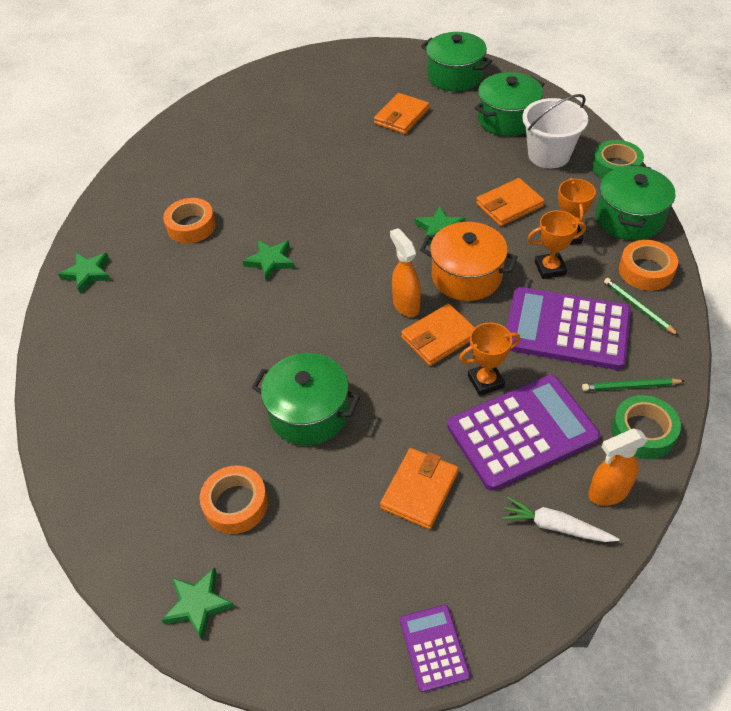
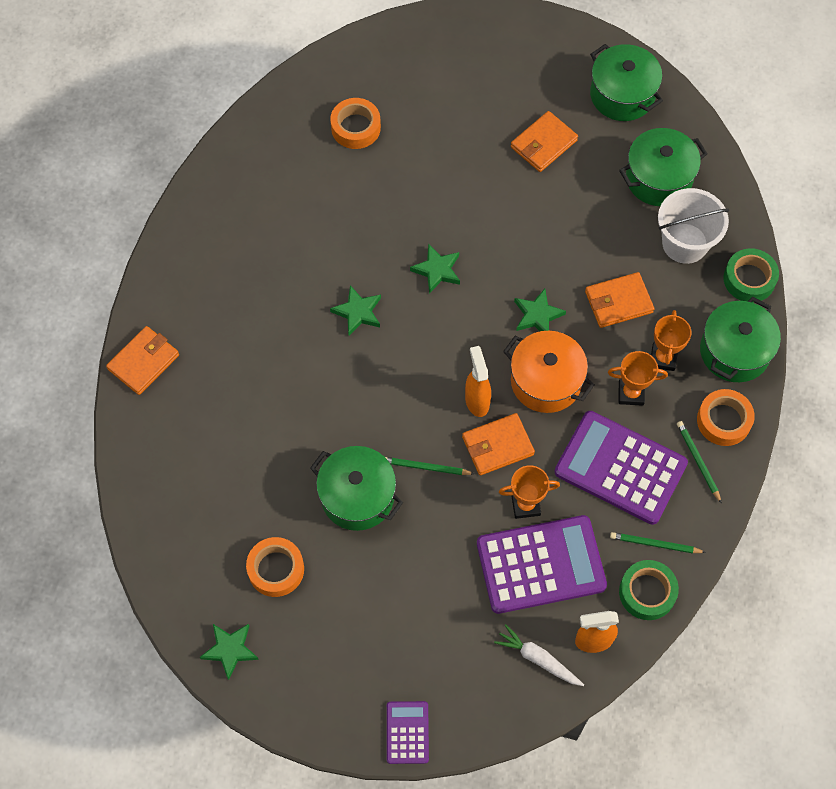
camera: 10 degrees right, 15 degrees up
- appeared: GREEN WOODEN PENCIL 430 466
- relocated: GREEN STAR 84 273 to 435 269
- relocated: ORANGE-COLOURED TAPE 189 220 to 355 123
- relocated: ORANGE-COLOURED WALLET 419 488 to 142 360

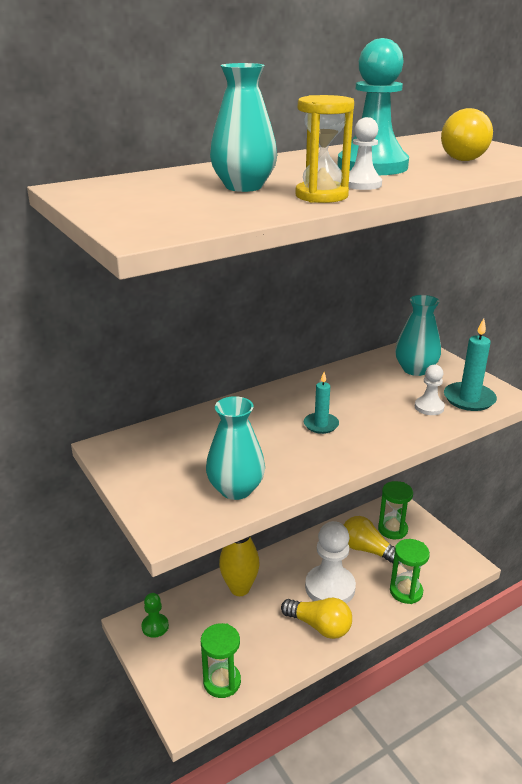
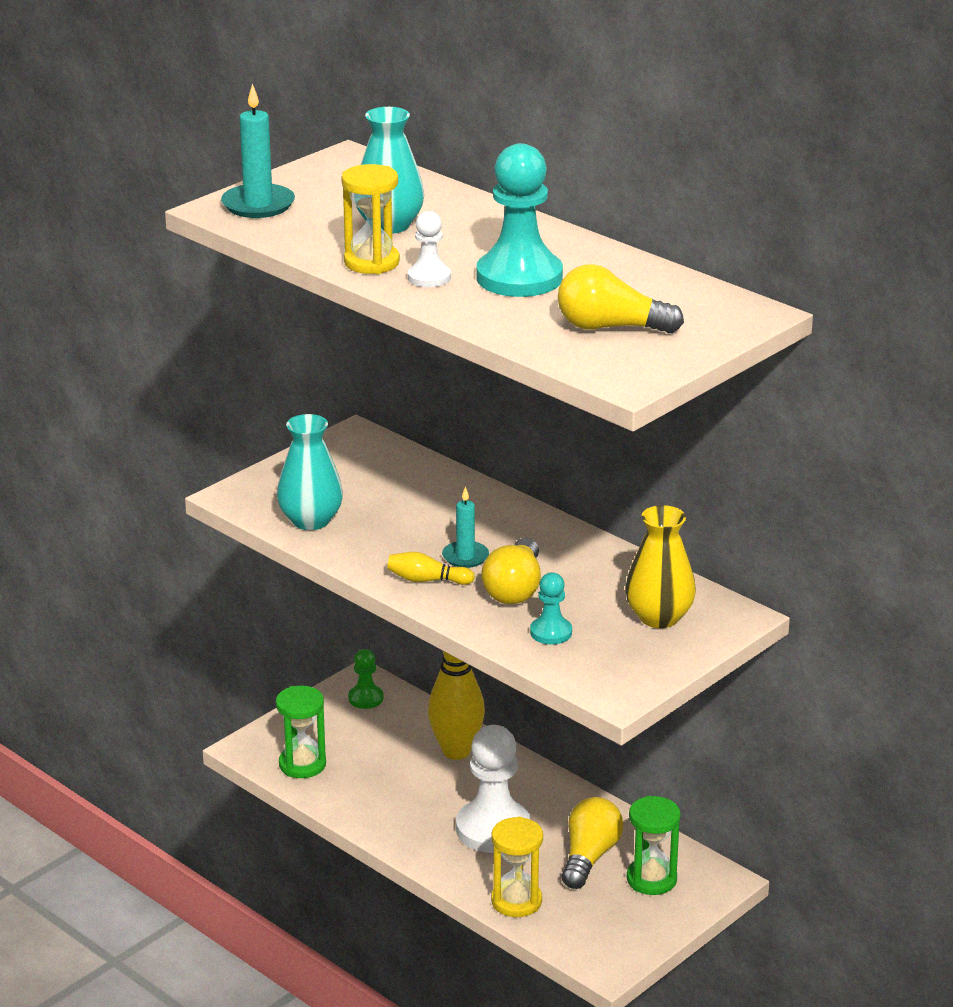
camera: 75 degrees right, 0 degrees up
- appeared: BRIGHT YELLOW TENPIN 431 568
- relocated: BRIGHT YELLOW LIGHTBULB 316 618 to 511 570
- relocated: TURQUOISE CANDLE 470 364 to 258 150
- colour: GREEN SAND TIMER 410 571 to BRIGHT YELLOW SAND TIMER 517 867
- colour: TURQUOISE TALL VASE 418 335 to BRIGHT YELLOW TALL VASE 660 566
- colour: WHITE PAWN 430 390 to TURQUOISE PAWN 551 608

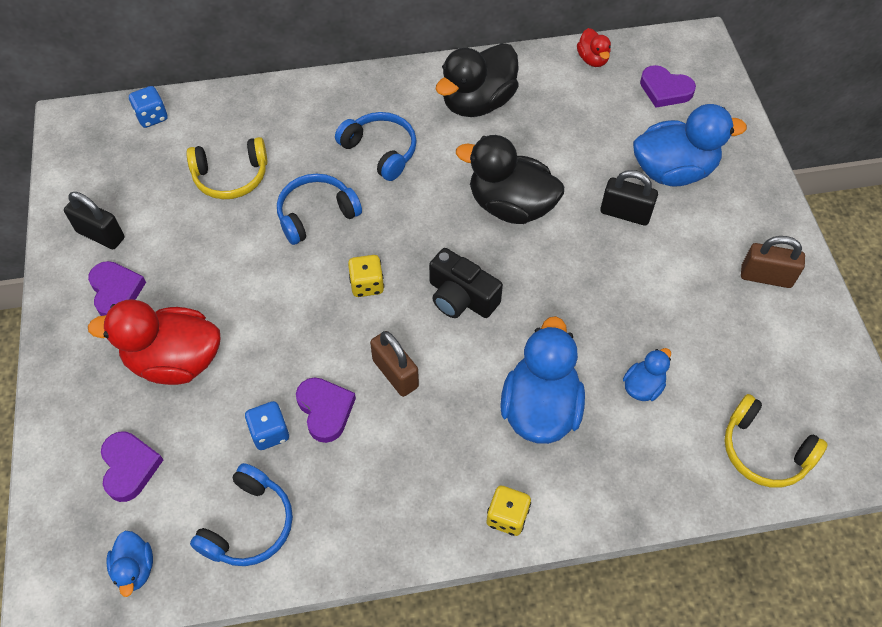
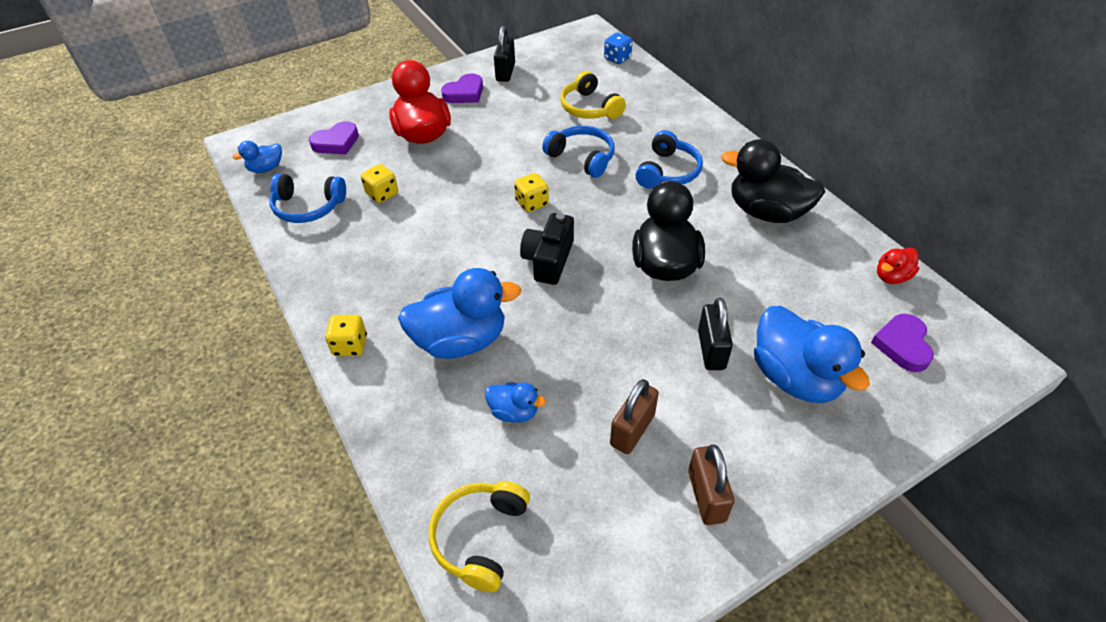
camera: 70 degrees right, 10 degrees down
- missing: PURPLE LOVE HEART 326 410
- relocated: BROWN PADLOCK 394 364 to 634 416
- colour: ROYAL BLUE DICE 267 425 to BRIGHT YELLOW DICE 379 183

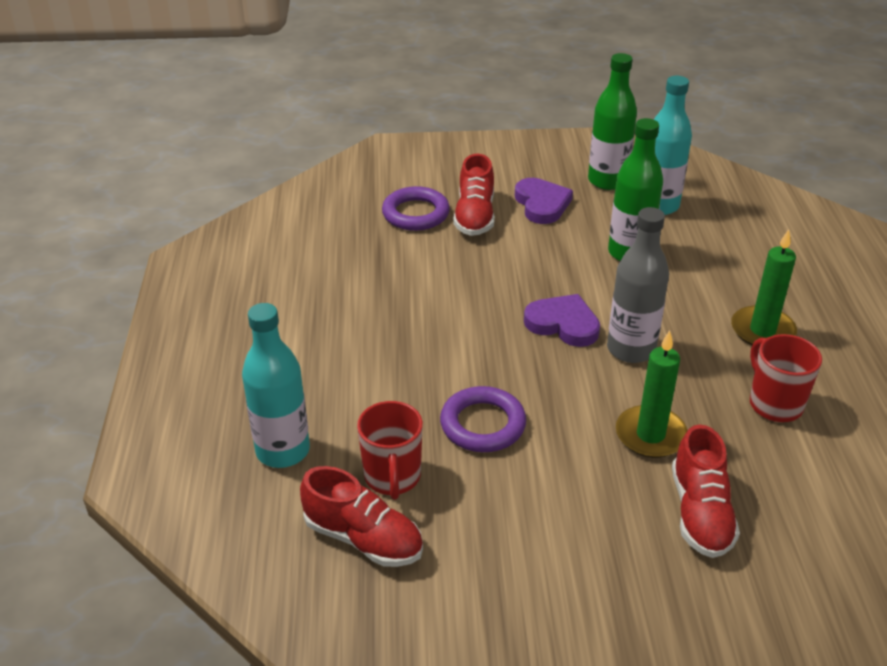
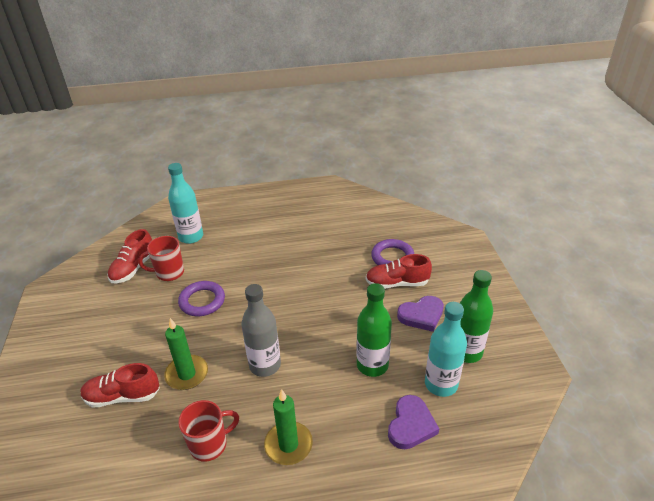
camera: 85 degrees right, 0 degrees up
- relocated: PURPLE LOVE HEART 562 320 to 413 422

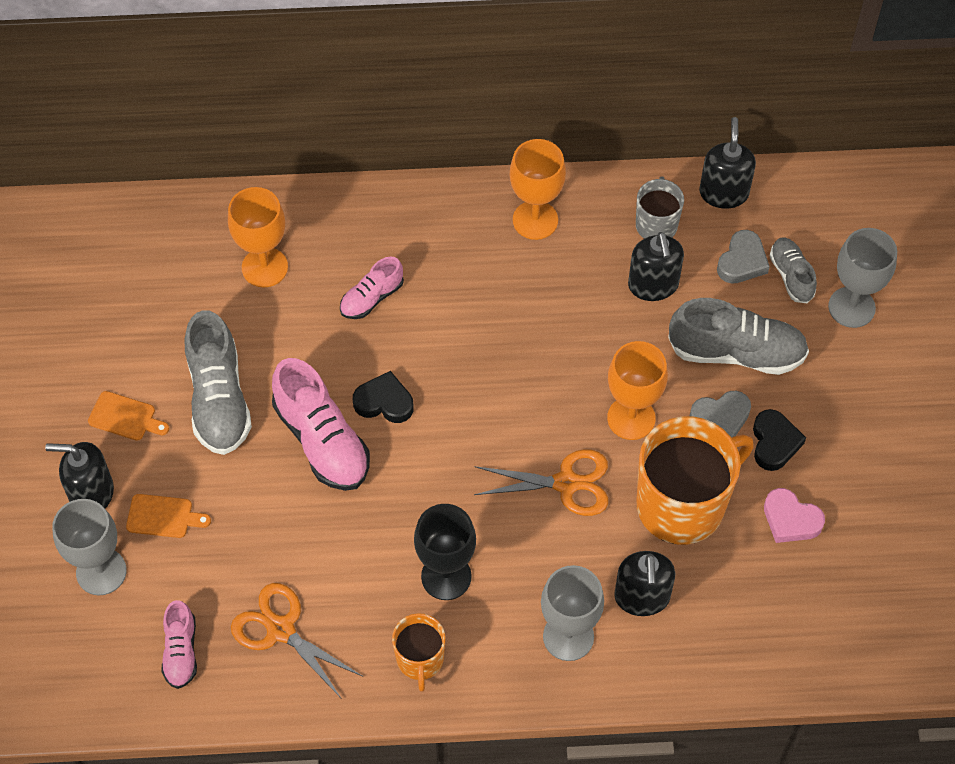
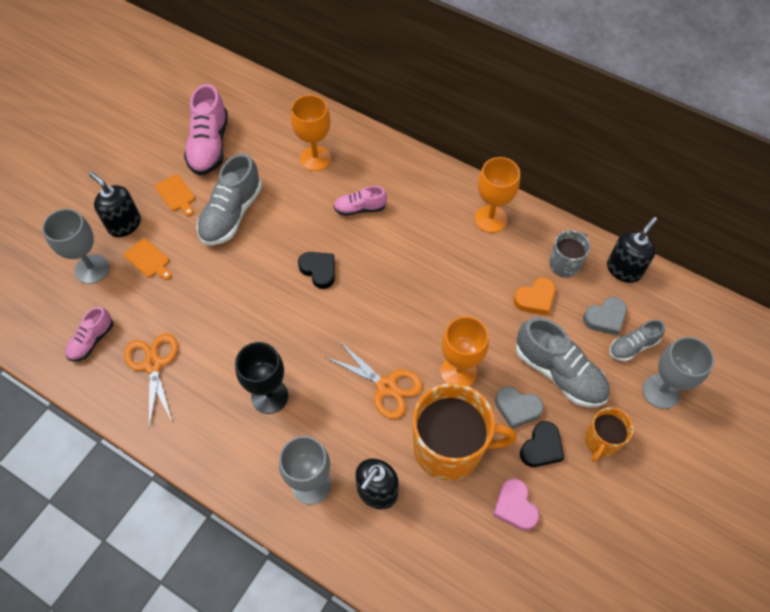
camera: 35 degrees right, 0 degrees up
- relocated: ROSE-PINK LACE-UP SHOE 321 424 to 206 129
- relocated: ORANGE-COLOURED TEA MUG 418 653 to 609 434
- exchanged: EBONY PUMP BOTTLE 656 266 to ORANGE-COLOURED LOVE HEART 534 296
- spun: ASH-GREY LACE-UP SHOE 793 270 = 637 340 135 degrees counterclockwise

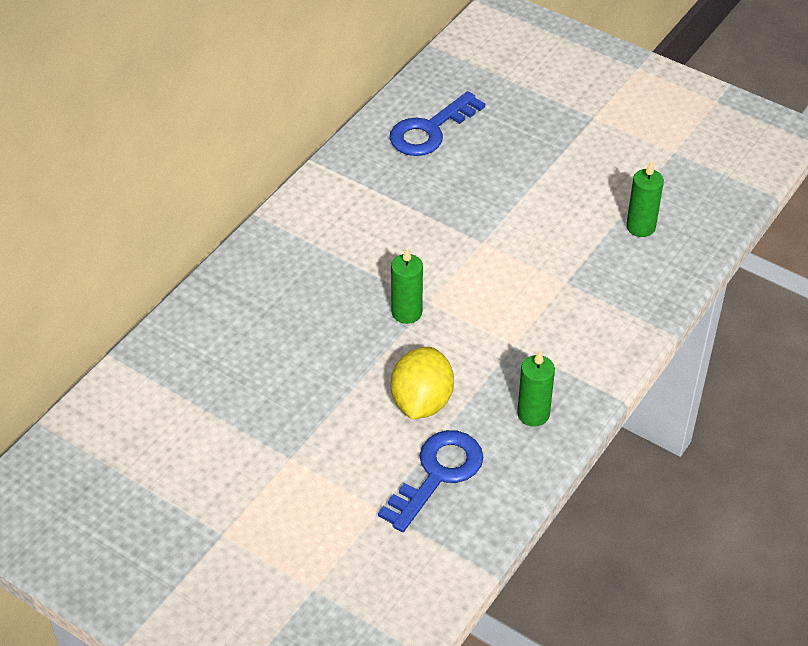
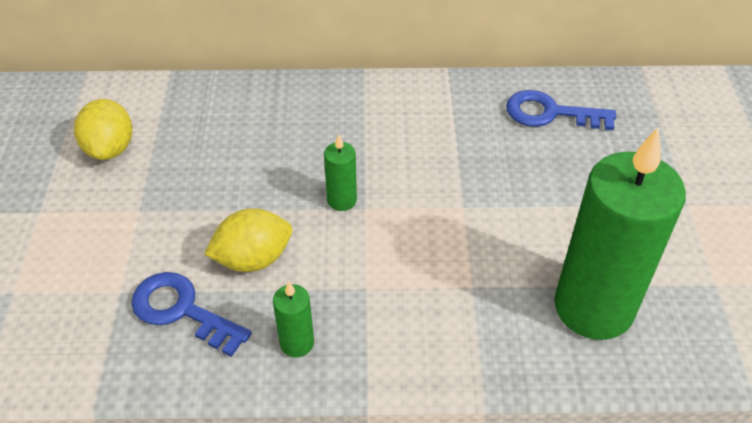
camera: 55 degrees right, 0 degrees up
- appeared: BRIGHT YELLOW CITRUS FRUIT 103 129
- spun: ROYAL BLUE DOOR KEY 430 481 = 191 314 150 degrees counterclockwise
- size: GREEN CANDLE 645 199 = 620 234 x2.41

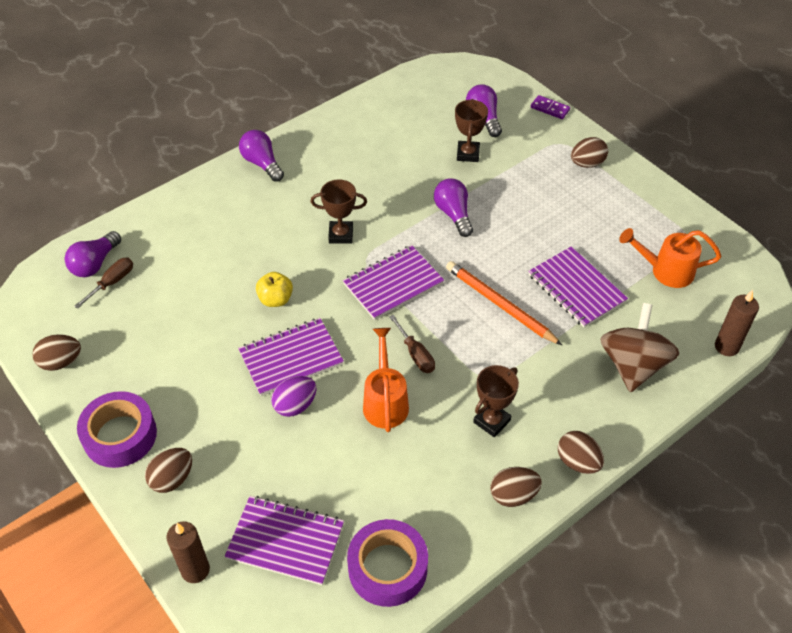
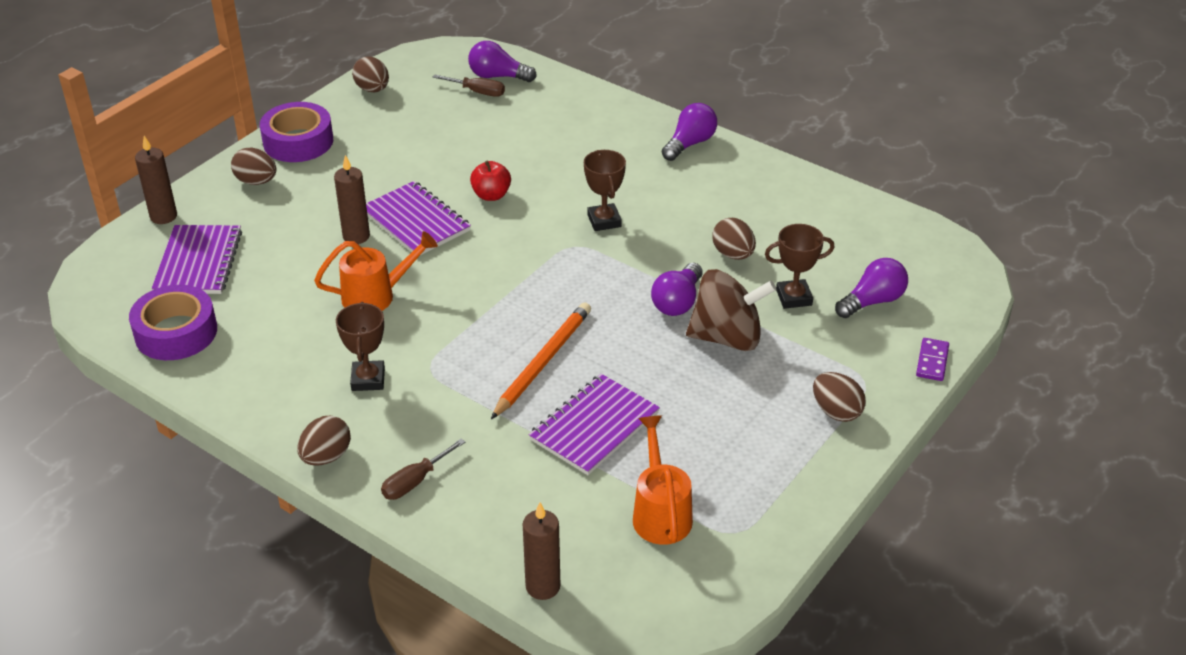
camera: 75 degrees right, 10 degrees down
- missing: PURPLE EXERCISE BOOK 393 282
- relocated: BROWN HAND SCREWDRIVER 412 344 to 423 469
- relocated: BROWN TOY EGG 516 487 to 734 239
- relocated: BROWN WHIRLIGIG 639 347 to 731 310
- exchanged: PURPLE TOY EGG 293 396 to BROWN CANDLE 352 199
- colour: BRIGHT YELLOW APPLE 274 289 to CRIMSON APPLE 490 180
- spun: PURPLE LIGHTBULB 453 207 = 677 289 150 degrees clockwise
- spun: BROWN AWARD CUP 496 401 = 360 346 60 degrees clockwise

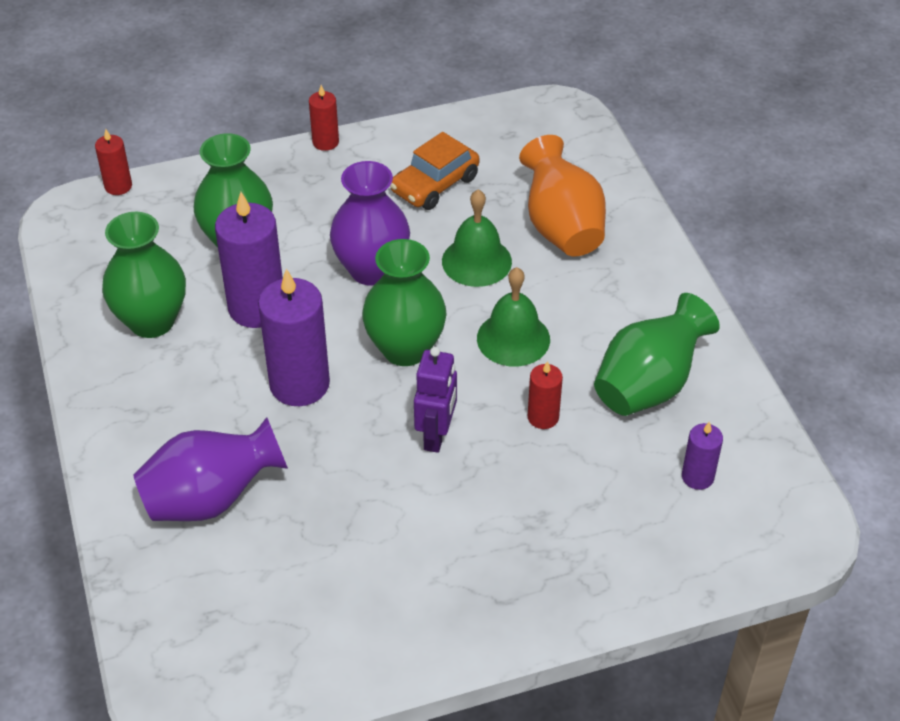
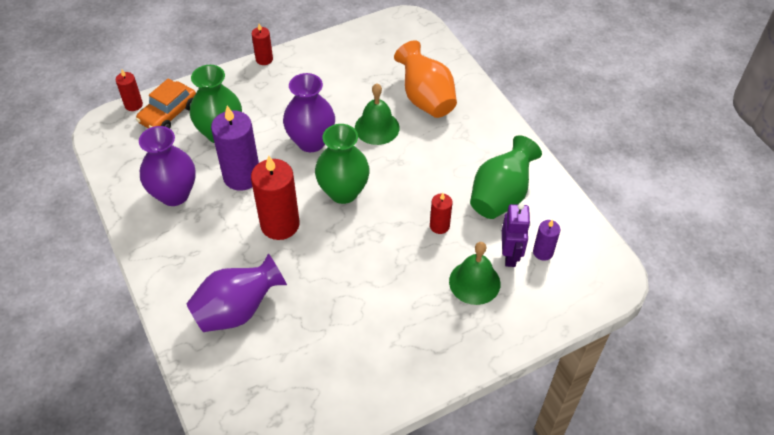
camera: 10 degrees left, 5 degrees up
- relocated: ORANGE-COLOURED CAR 435 171 to 166 104
- relocated: PURPLE TOY ROBOT 435 400 to 516 235
- relocated: GREEN HAND BELL 513 317 to 474 273
- colour: GREEN TALL VASE 144 275 to PURPLE TALL VASE 167 166
- colour: PURPLE CANDLE 294 337 to CRIMSON CANDLE 275 198

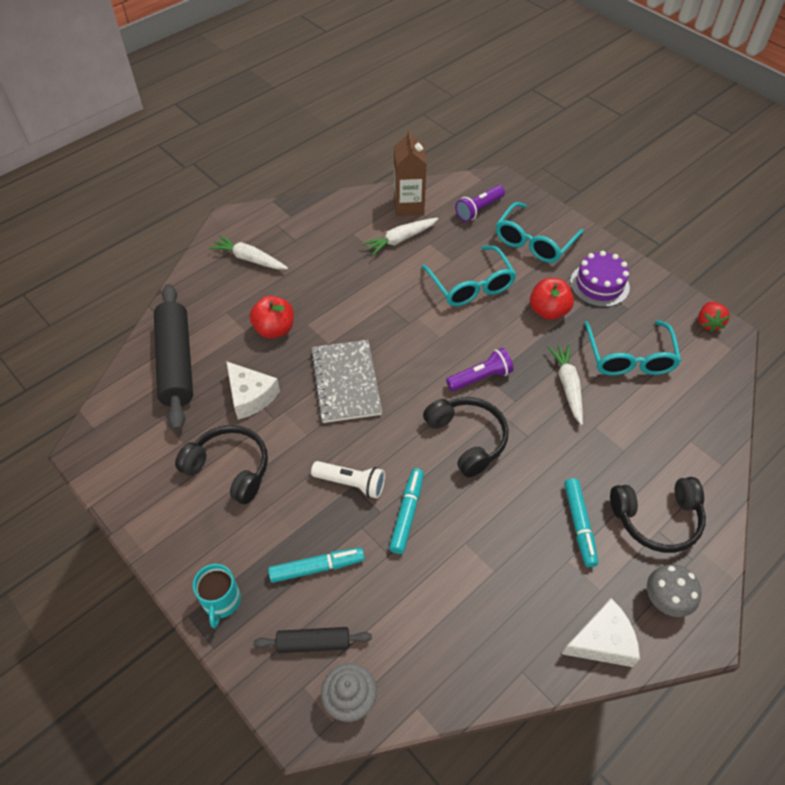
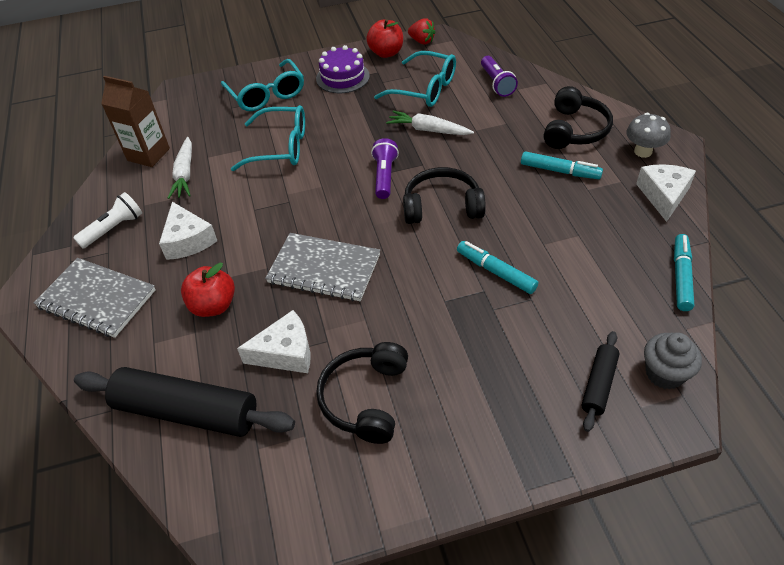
camera: 60 degrees left, 5 degrees down
- missing: TURQUOISE TEA MUG 217 596
- appeared: WHITE PIECE OF CHEESE 188 231
- relocated: TURQUOISE FELT PEN 316 565 to 684 272
- relocated: WHITE FLASHLIGHT 348 480 to 107 220
- relocated: PURPLE FLASHLIGHT 480 203 to 499 76
- relocated: CRIMSON APPLE 552 299 to 384 38
- exchanged: WHITE ROOT VEGETABLE 248 252 to ASH-GREY EXERCISE BOOK 95 298
- spun: EBONY OVER-EAR HEADPHONES 221 464 = 362 393 45 degrees counterclockwise

